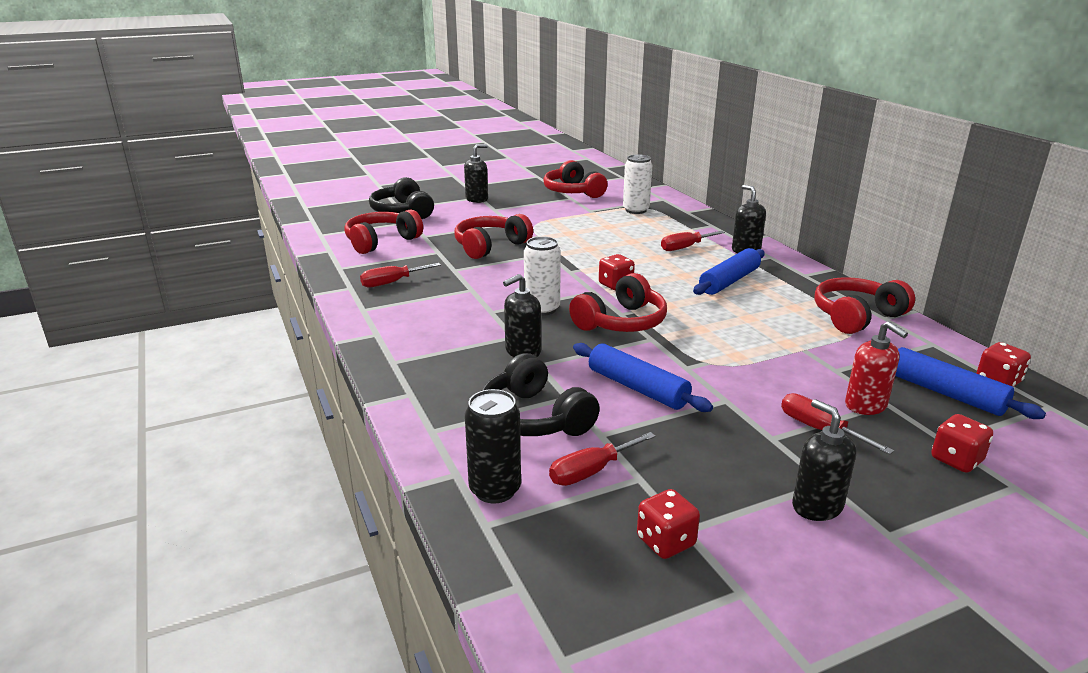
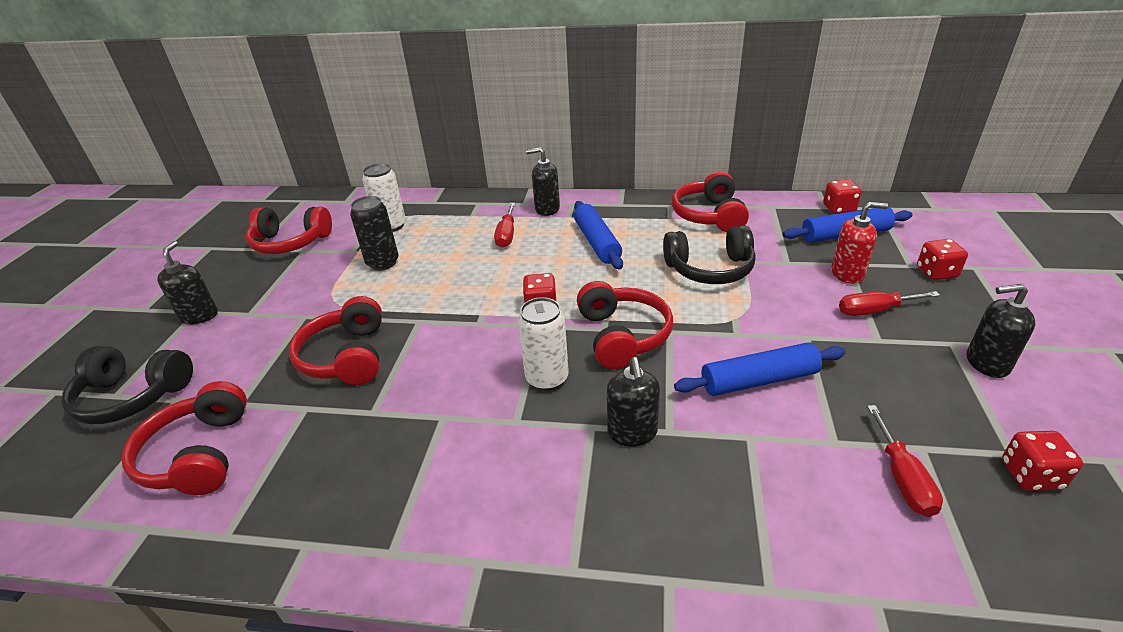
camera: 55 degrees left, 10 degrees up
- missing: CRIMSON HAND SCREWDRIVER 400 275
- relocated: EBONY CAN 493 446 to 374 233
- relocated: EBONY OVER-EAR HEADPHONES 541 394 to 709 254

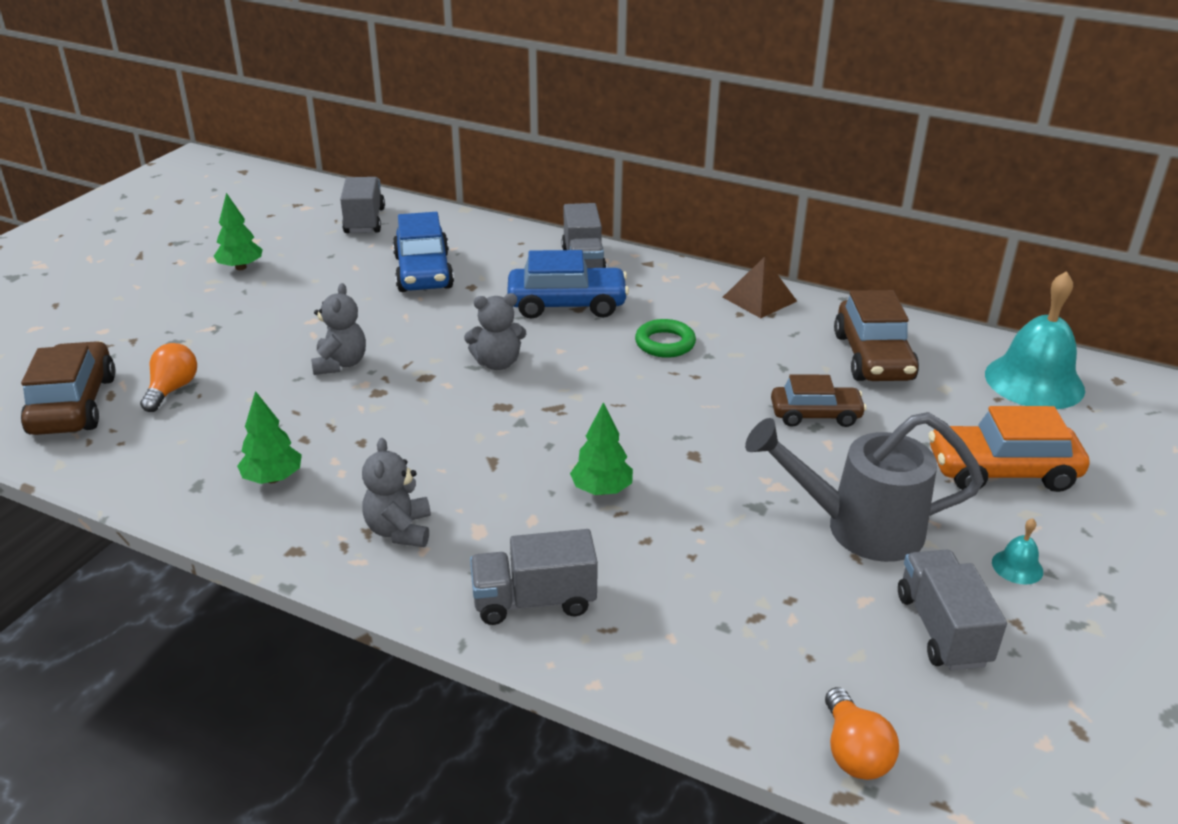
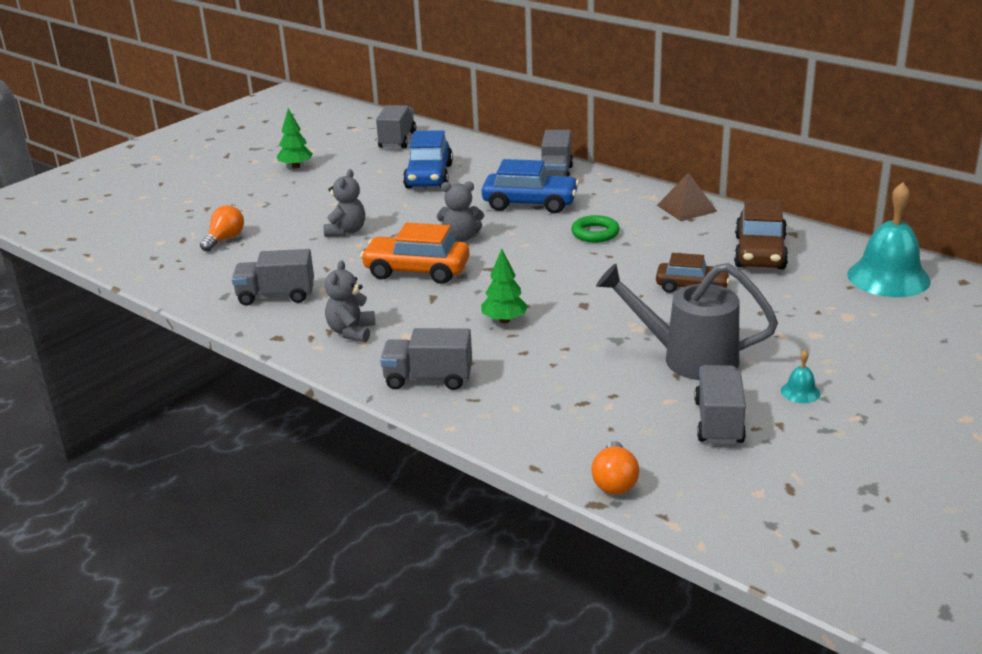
camera: 15 degrees right, 5 degrees down
- missing: BROWN CAR 68 388
- relocated: ORANGE-COLOURED CAR 1008 449 to 414 253
- exchanged: GREEN FIR TREE 269 437 to ASH-GREY TOY TRUCK 273 277

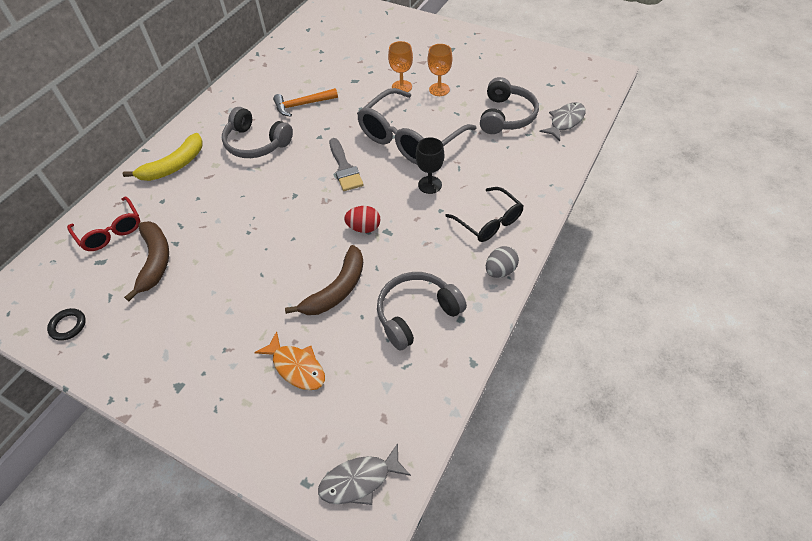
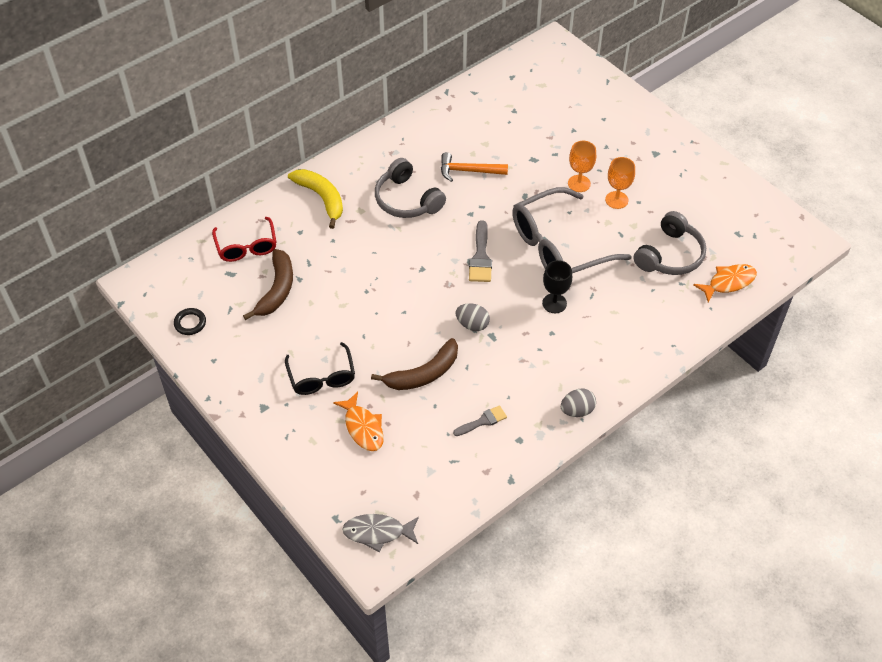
camera: 20 degrees right, 0 degrees up
- relocated: EBONY SPECTACLES 485 214 to 320 368
- exchanged: ASH-GREY OVER-EAR HEADPHONES 422 311 to ASH-GREY BRUSH 480 420
- colour: CRIMSON TOY EGG 362 219 to ASH-GREY TOY EGG 472 317
- colour: ASH-GREY FISH FIGURE 562 121 to ORANGE-COLOURED FISH FIGURE 725 283
- spun: BRIGHT YELLOW TOY BANANA 162 157 = 315 199 105 degrees counterclockwise

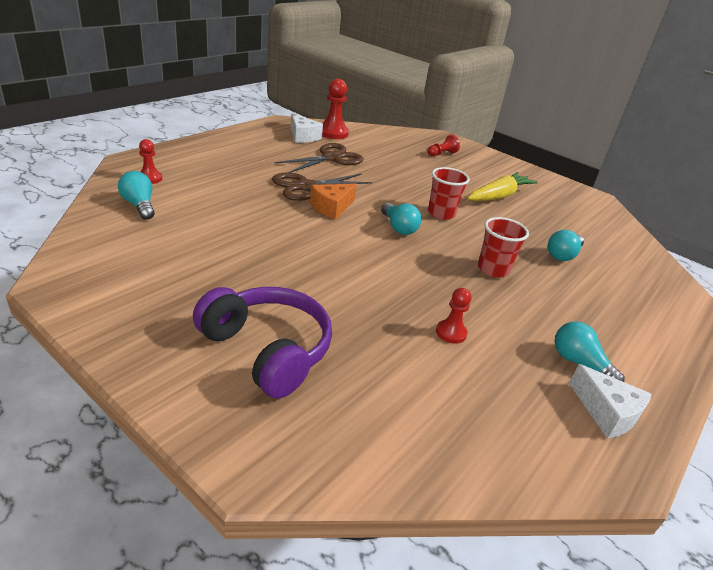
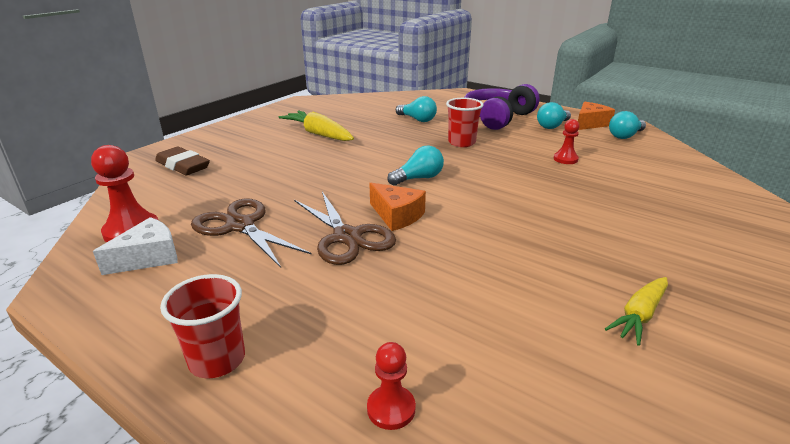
camera: 90 degrees left, 5 degrees down
- missing: CRIMSON PAWN 444 145
- appeared: BROWN GUM ERASER 182 161
- appeared: BRIGHT YELLOW ROOT VEGETABLE 636 311
- relocated: TURQUOISE LIGHTBULB 136 195 to 627 125
- relocated: PURPLE OVER-EAR HEADPHONES 262 343 to 502 107
- relocated: CRIMSON TUMBLER 449 193 to 202 326
- colour: WHITE PIECE OF CHEESE 610 401 to ORANGE-COLOURED PIECE OF CHEESE 596 116

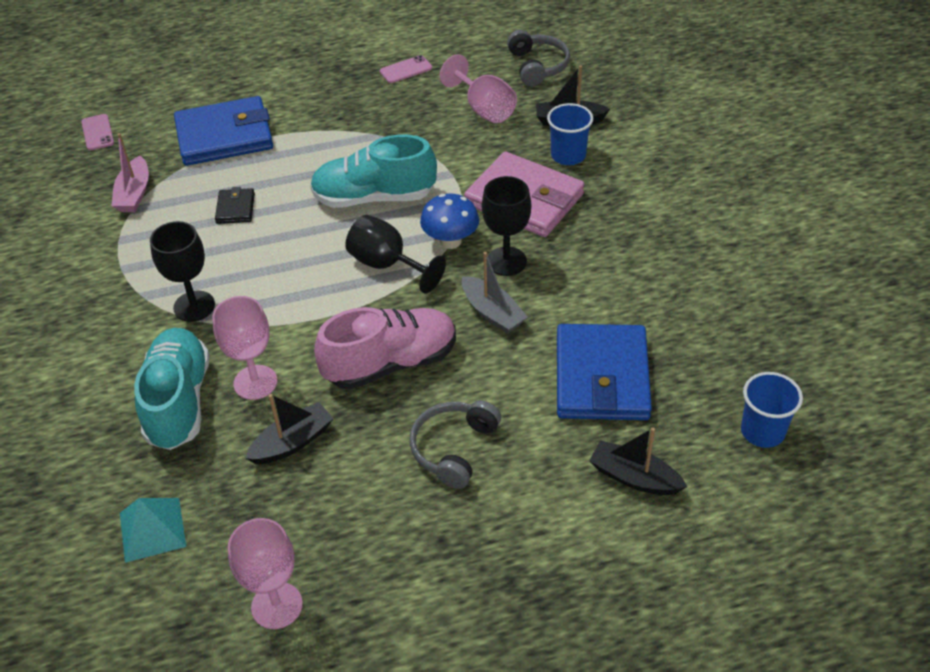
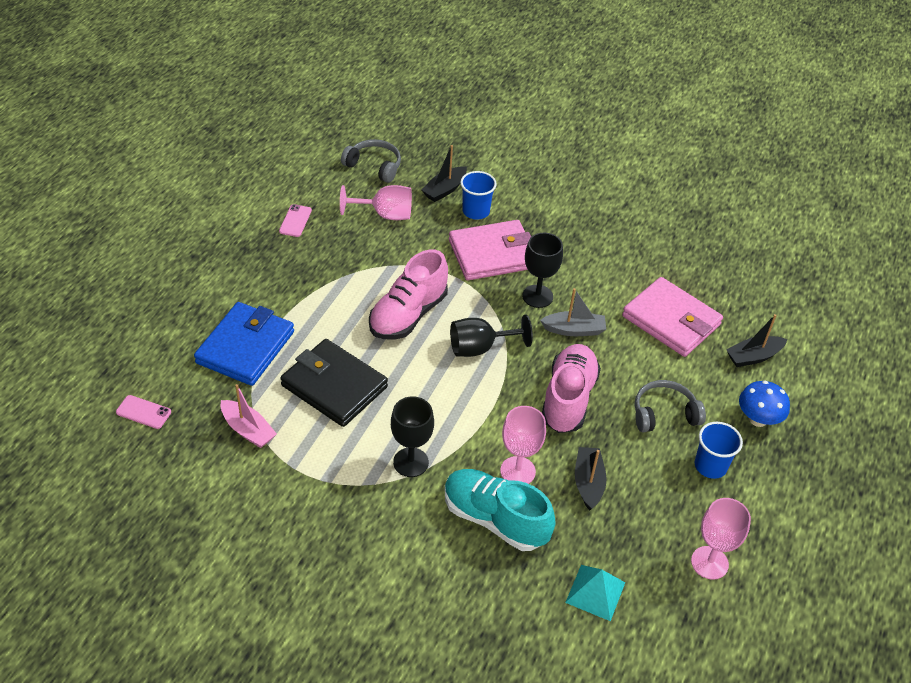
camera: 55 degrees left, 0 degrees up
- relocated: ROYAL BLUE TOADSTOOL 449 221 to 764 404
- relocated: ROYAL BLUE TUMBLER 772 410 to 719 450
- colour: TURQUOISE LACE-UP SHOE 373 171 to ROSE-PINK LACE-UP SHOE 408 295
- colour: ROYAL BLUE WALLET 604 372 to ROSE-PINK WALLET 672 317
- spun: ASH-GREY OVER-EAR HEADPHONES 455 444 = 670 406 105 degrees clockwise
- size: EBONY WALLET 235 205 = 334 383 x2.18

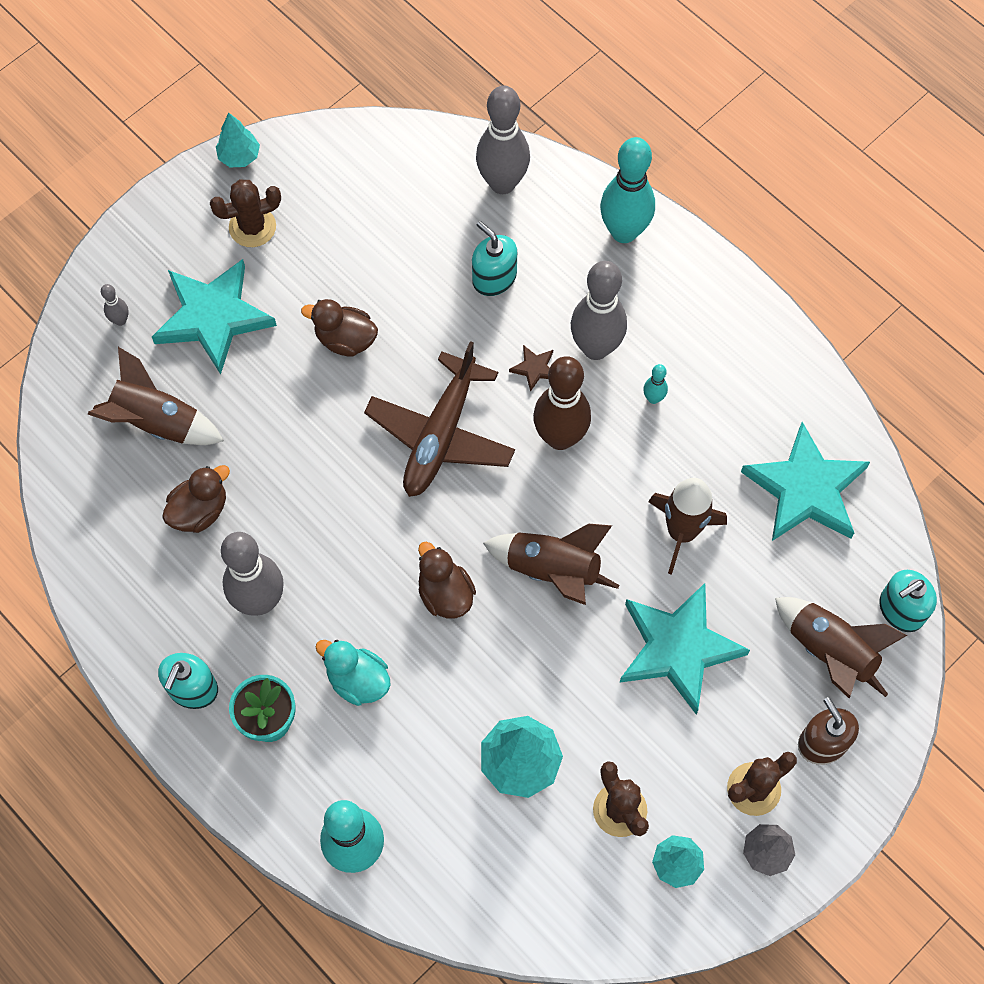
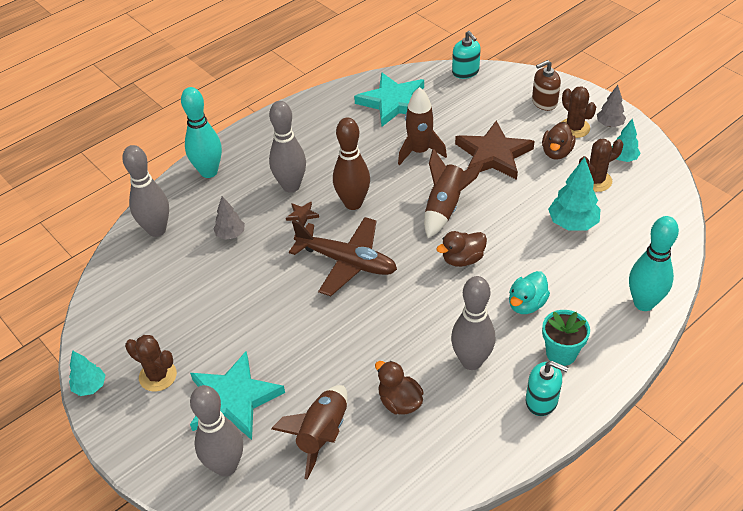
camera: 85 degrees left, 20 degrees down
- missing: TURQUOISE TENPIN 655 384
- missing: BROWN ROCKET 841 648
- relocated: BROWN DUCK 339 328 to 559 141
- exchanged: TURQUOISE PUMP BOTTLE 494 258 to ASH-GREY FIR TREE 229 218
- colour: TURQUOISE STAR 684 648 to BROWN STAR 495 150
- spun: BROWN PRICKLY PLANT 245 213 = 151 363 45 degrees counterclockwise
- size: ASH-GREY TENPIN 115 305 = 216 430 x2.32

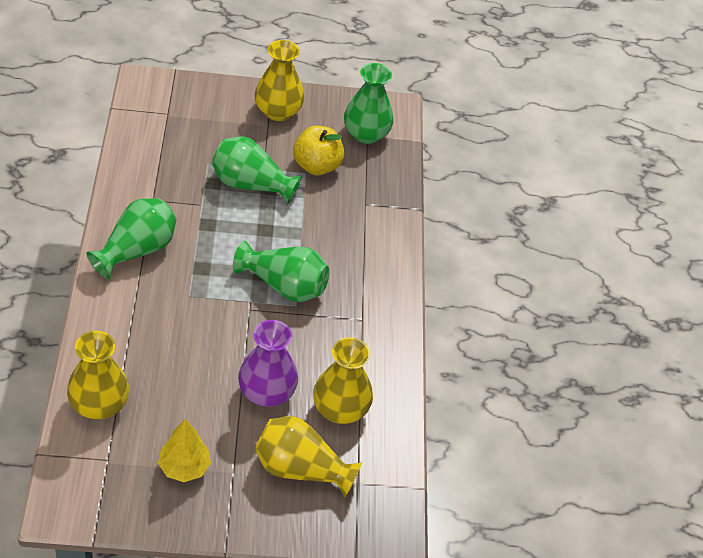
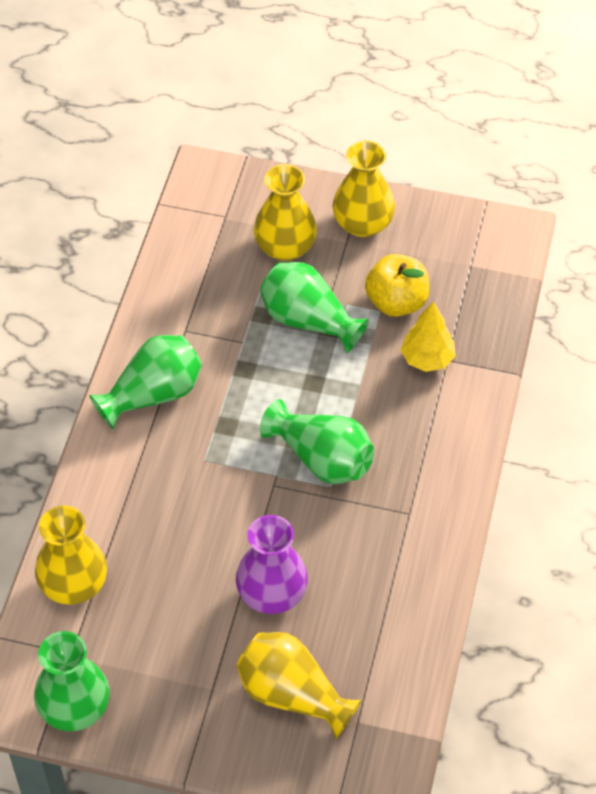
camera: 20 degrees right, 5 degrees up
- relocated: BRIGHT YELLOW FIR TREE 184 450 to 428 337
- relocated: BRIGHT YELLOW TALL VASE 343 380 to 285 212
- relocated: GREEN TALL VASE 368 103 to 72 681

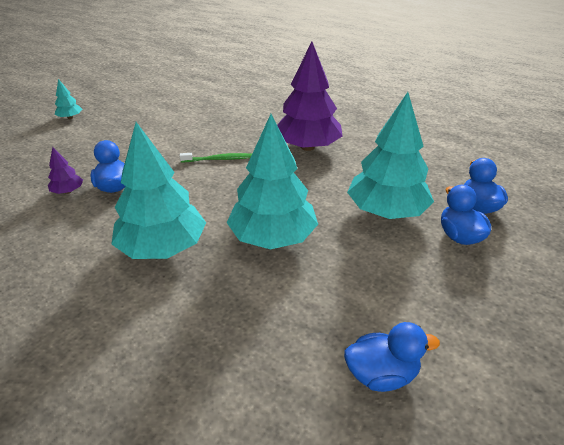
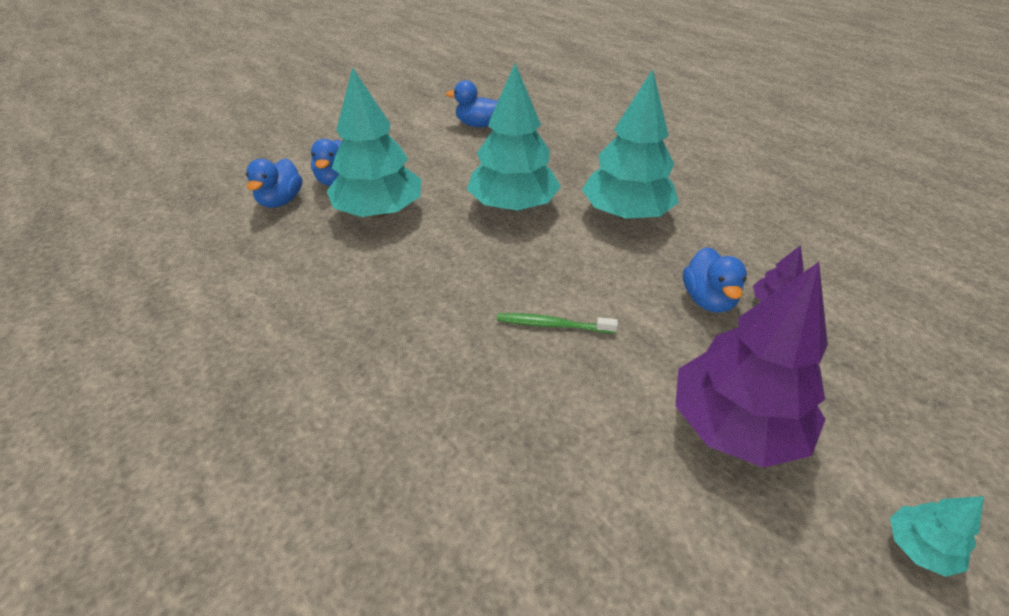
camera: 165 degrees left, 5 degrees up
- relocated: PURPLE FIR TREE 310 96 to 751 365

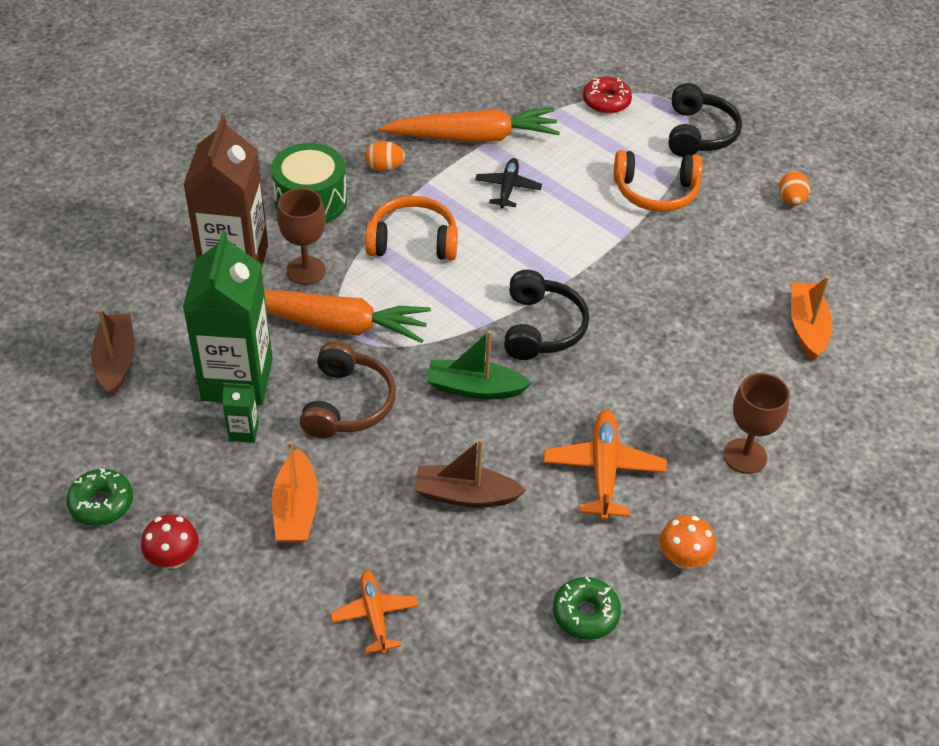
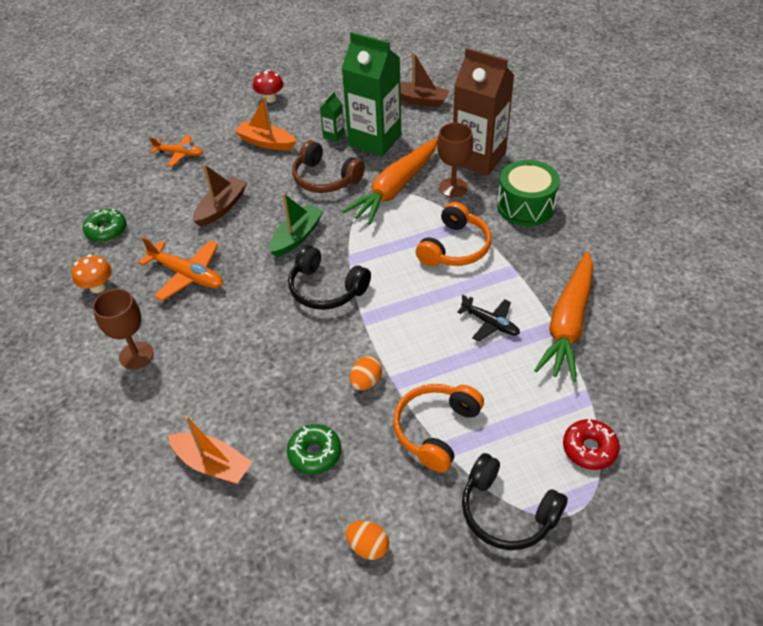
camera: 120 degrees right, 0 degrees up
- relocated: GREEN DOUGHNUT 99 497 to 314 449
- relocated: ORANGE-COLOURED TOY EGG 385 156 to 366 373

